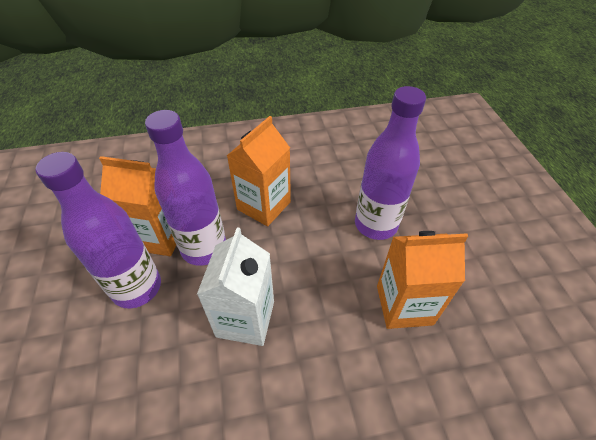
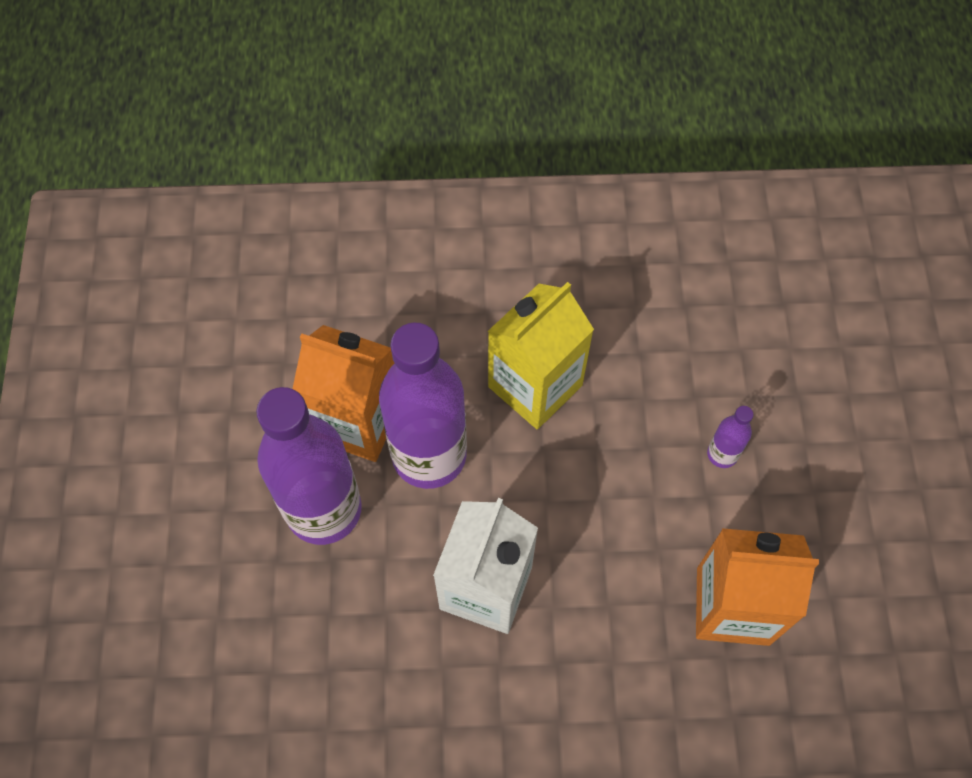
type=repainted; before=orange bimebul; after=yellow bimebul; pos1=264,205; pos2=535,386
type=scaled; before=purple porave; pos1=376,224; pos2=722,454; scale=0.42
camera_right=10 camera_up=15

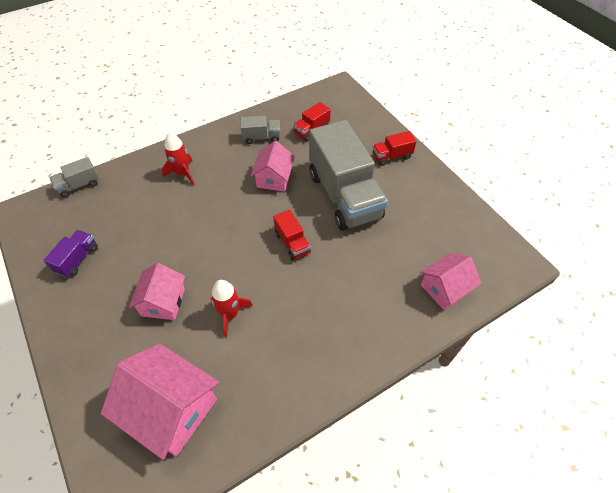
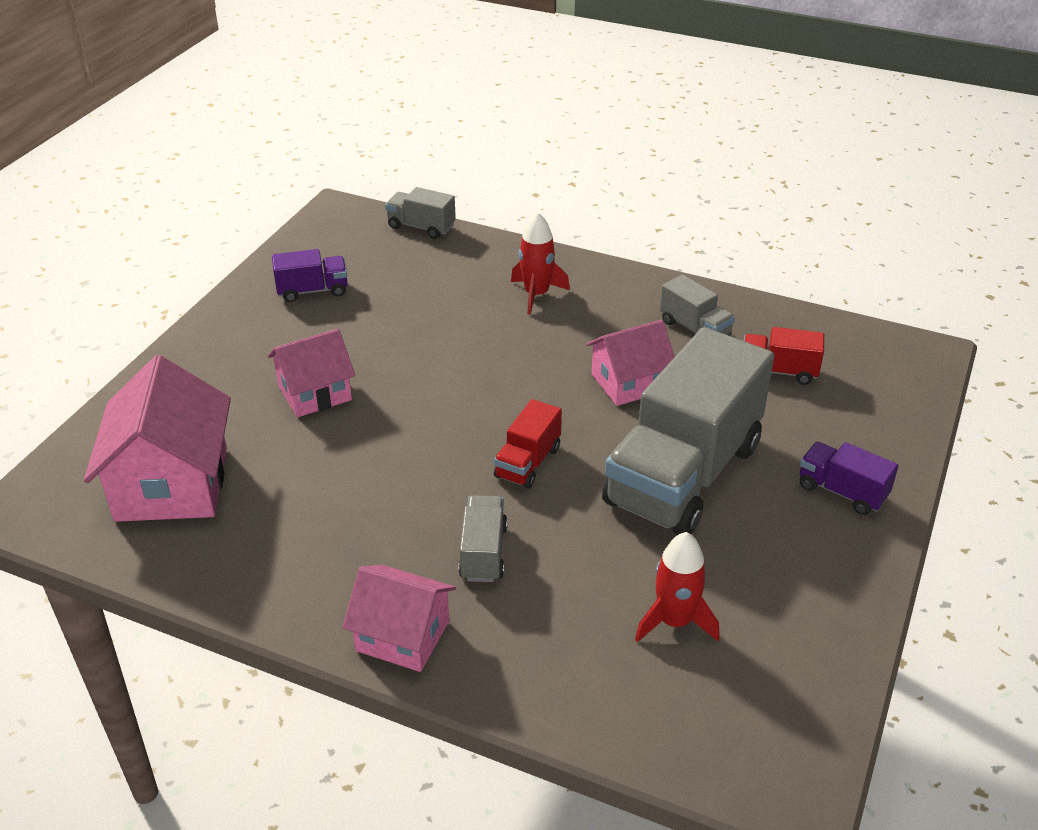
type=shifted; before=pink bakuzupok; pos1=444,289; pos2=402,636
type=new; after=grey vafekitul; pos2=483,553
type=shifted; before=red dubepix; pos1=230,314; pos2=675,622
type=repainted; before=red vafekitul; after=purple vafekitul; pos1=391,156; pos2=842,491
camera_right=55 camera_up=-15

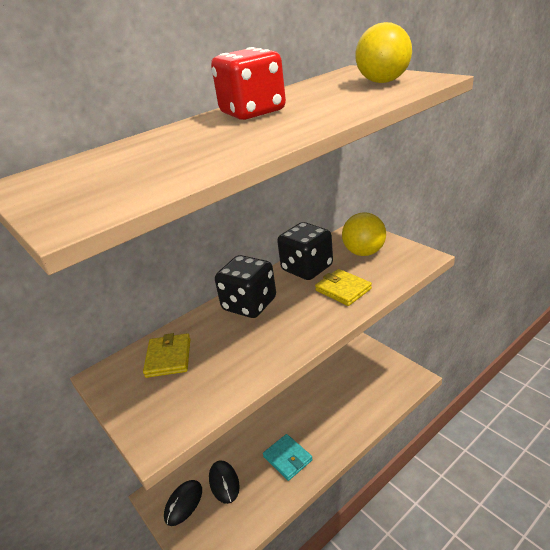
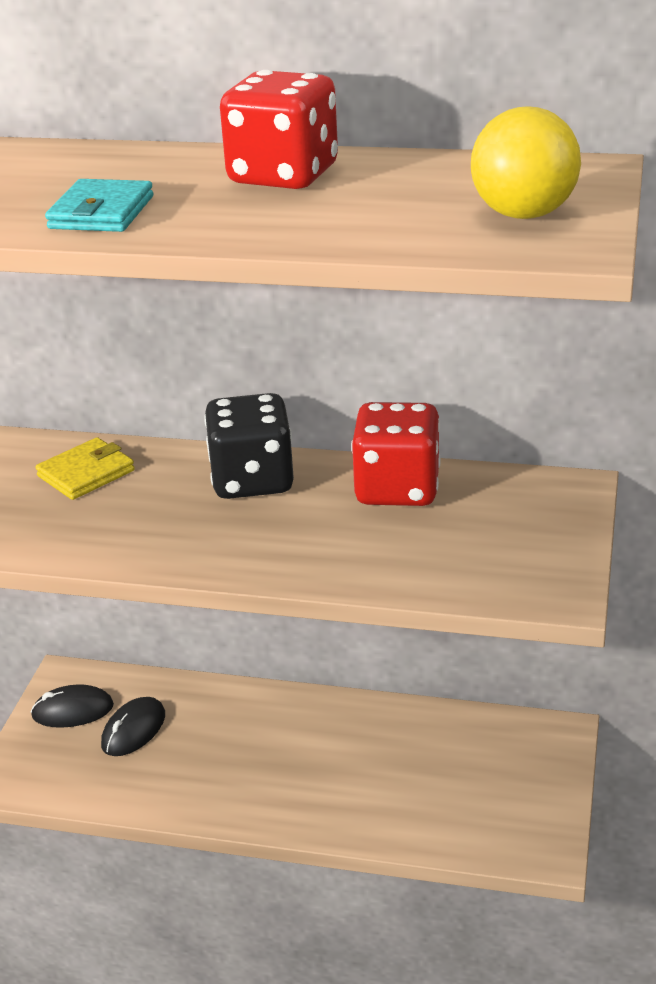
type=shifted; before=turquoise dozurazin; pos1=287,458; pos2=101,212
type=repainted; before=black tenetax; after=red tenetax; pos1=307,268; pos2=397,489
type=gone; before=yellow dozurazin; pos1=343,289
type=gone; before=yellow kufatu; pos1=364,252
camera_right=50 camera_up=0

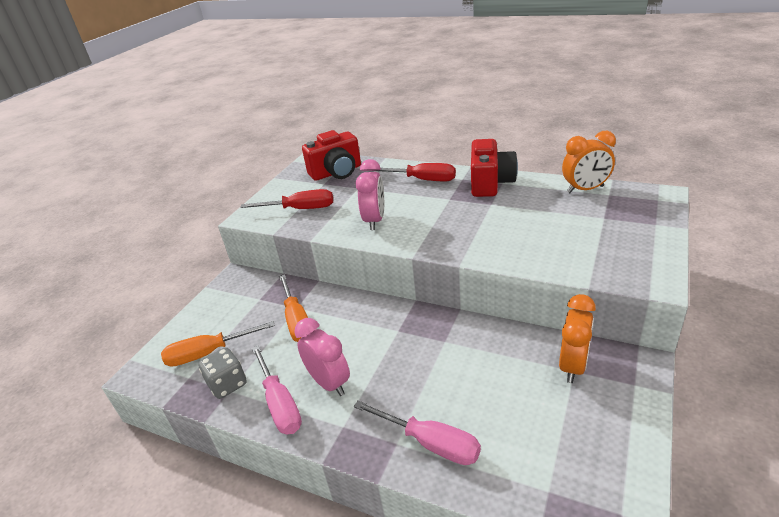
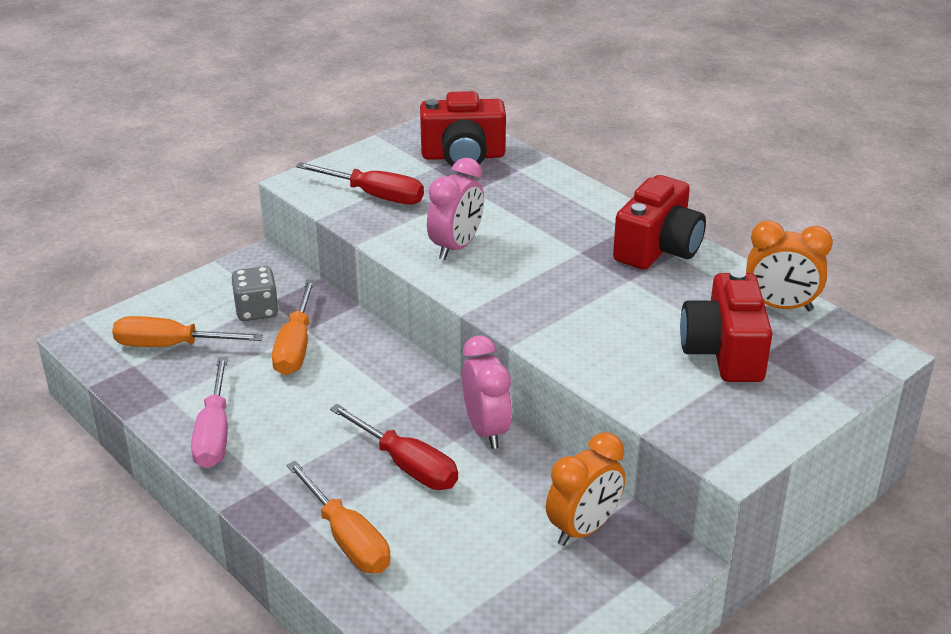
type=shifted; before=grey tenetax; pos1=227,384; pos2=257,311
type=repainted; before=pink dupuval; after=orange dupuval; pos1=430,443; pos2=347,539
type=shifted; before=red dupuval; pos1=423,180; pos2=407,465
type=shifted; before=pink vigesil; pos1=329,383; pos2=486,430
type=new; after=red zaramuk; pos2=724,352
camera_right=20 camera_up=0

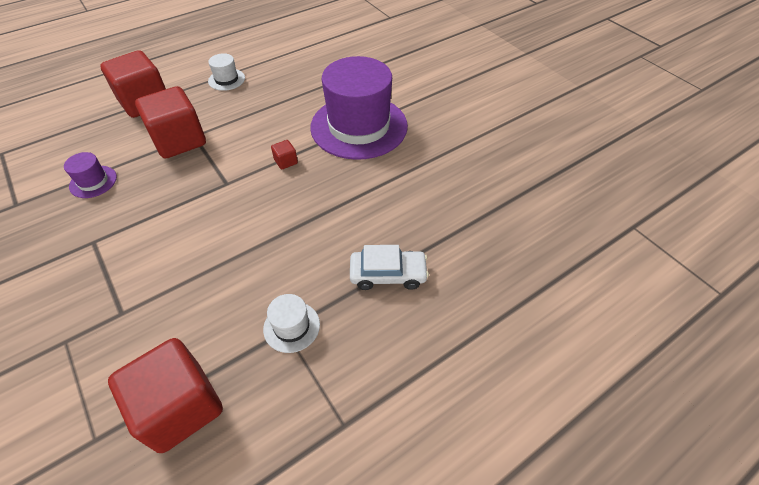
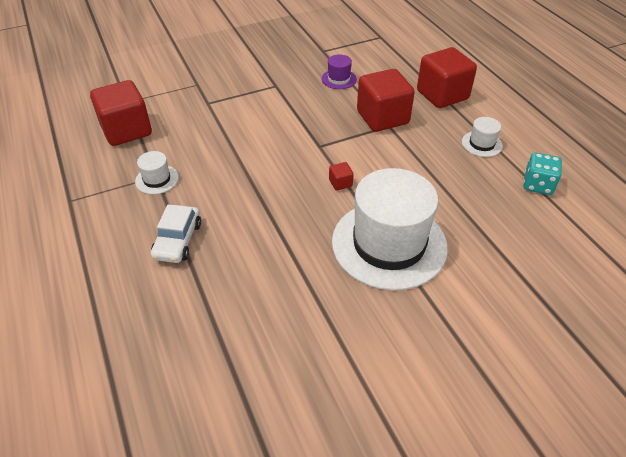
type=repainted; before=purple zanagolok; after=white zanagolok; pos1=359,126; pos2=389,244
type=new; after=turquoise tenetax; pos2=537,185
camera_right=100 camera_up=-5

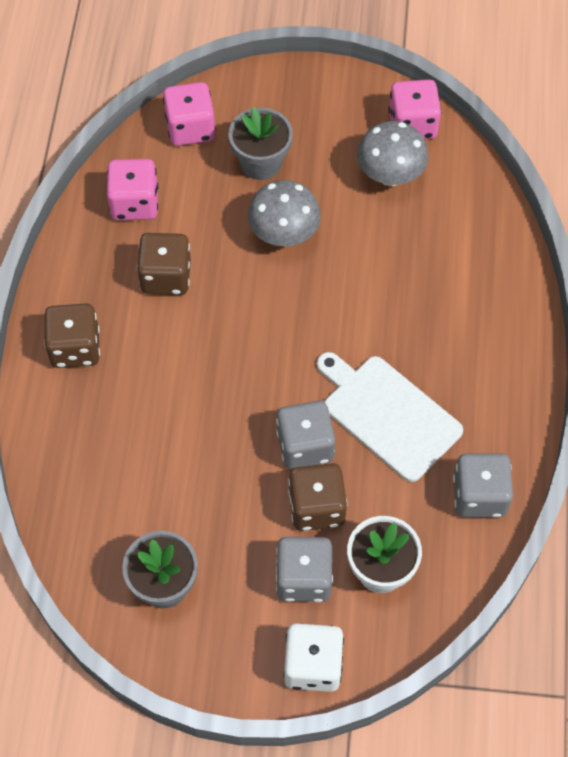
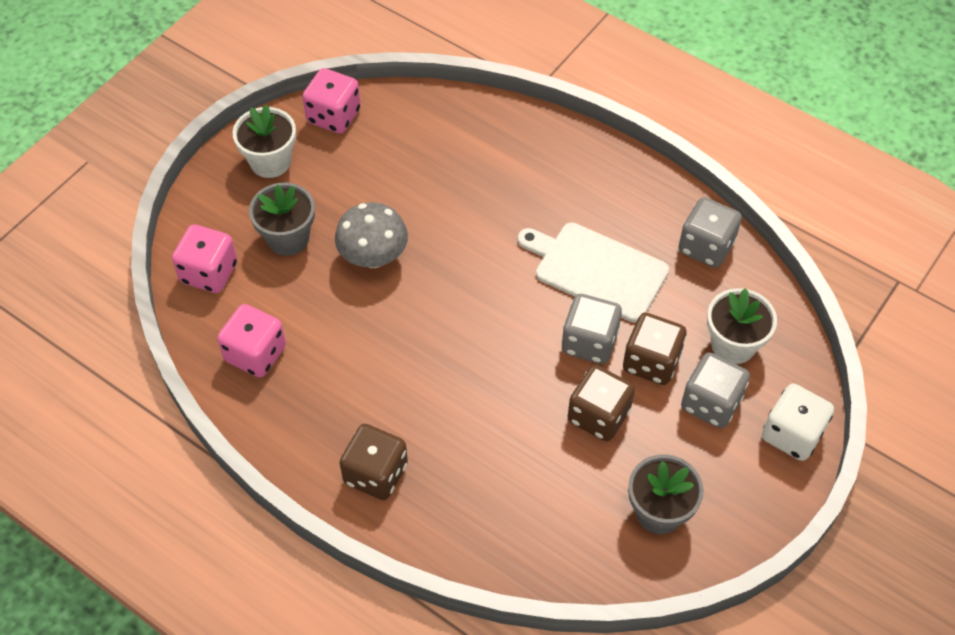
type=new; after=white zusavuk; pos2=270,162
type=rotated; before=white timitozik; pos1=388,414; pos2=596,270; turn=45
type=shifted; before=brown tenetax; pos1=166,277; pos2=598,415
type=gone; before=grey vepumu; pos1=390,175
camera_right=-60 camera_up=-5

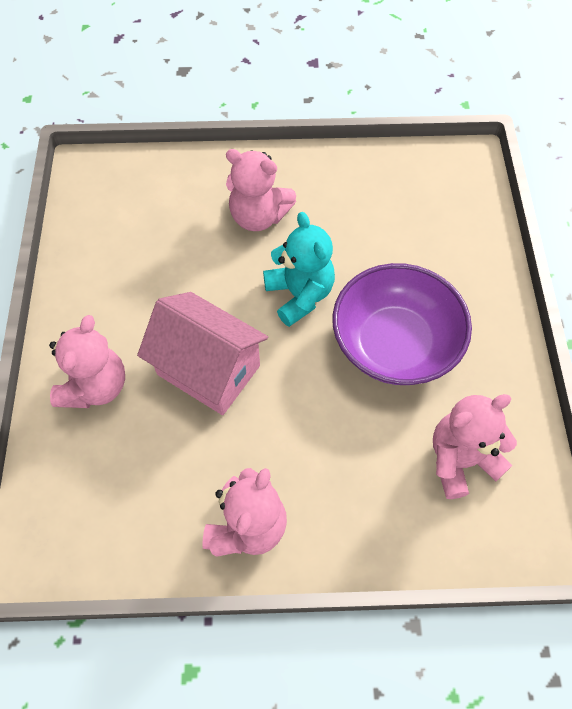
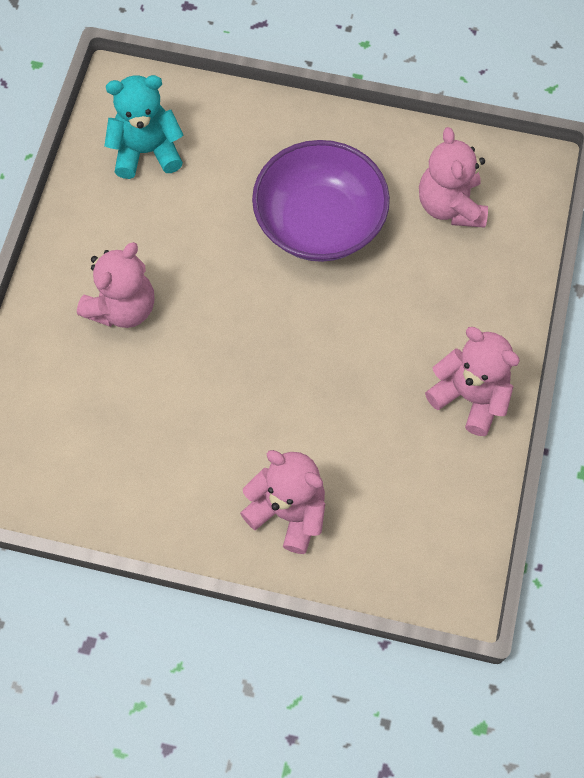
type=shifted; before=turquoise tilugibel; pos1=299,295; pos2=146,151
type=gone; before=pink bakuzupok; pos1=208,370
camera_right=-75 camera_up=5

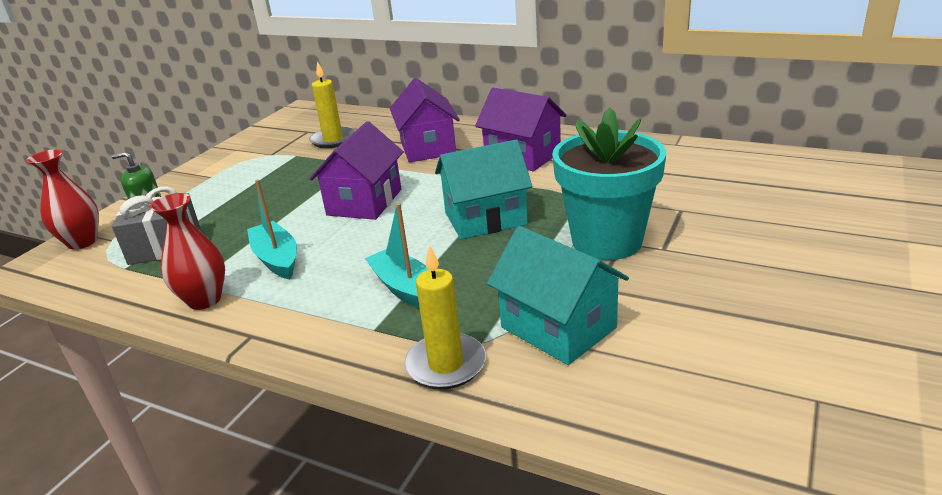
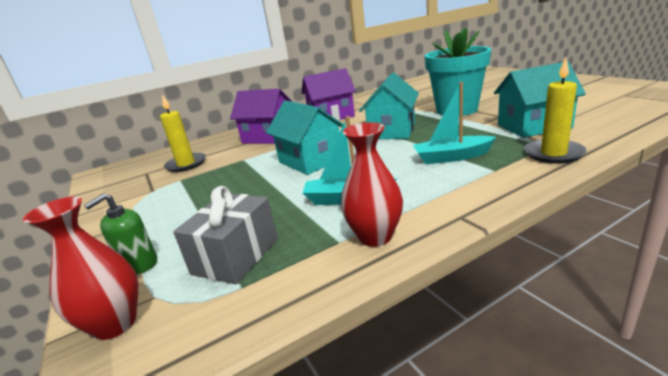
type=repainted; before=purple bakuzupok; after=turquoise bakuzupok; pos1=364,202; pos2=310,161
camera_right=-55 camera_up=-5

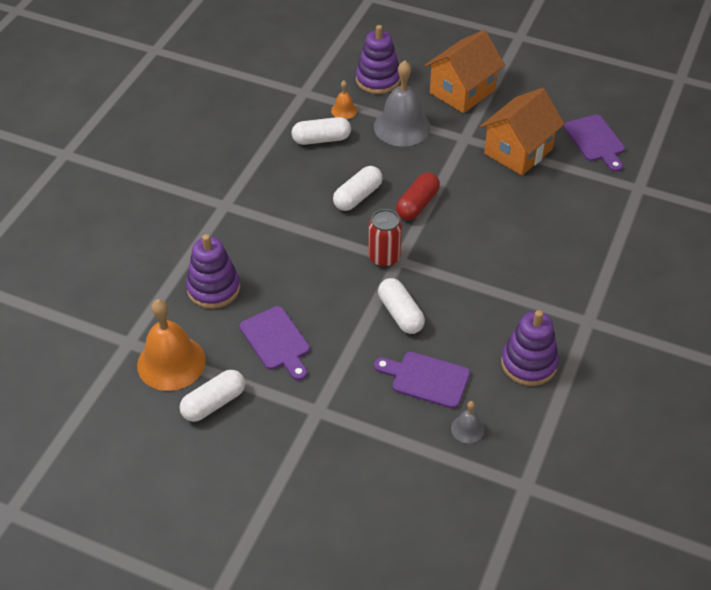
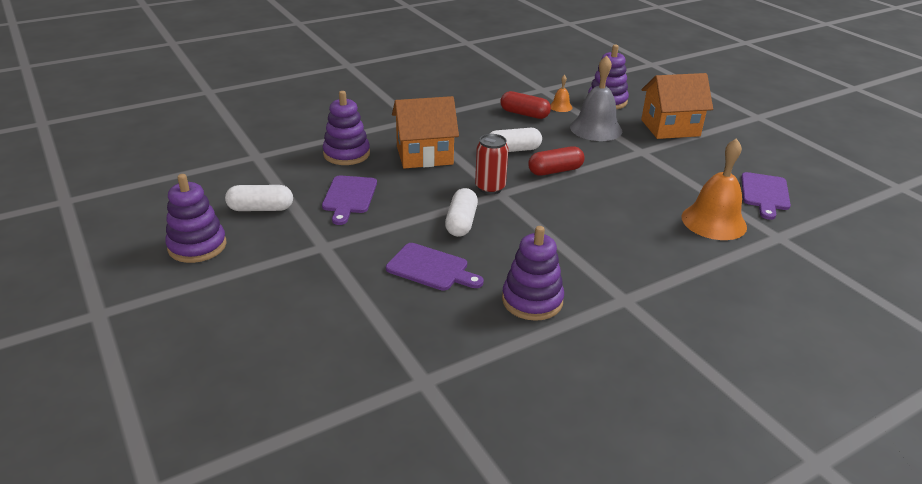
type=new; after=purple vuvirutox; pos2=197,246
type=rotated; before=purple timitozik; pos1=426,379; pos2=431,268; turn=150
type=shifted; before=orange bakuzupok; pos1=518,151; pos2=424,155
type=repainted; before=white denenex; after=red denenex; pos1=321,139; pos2=524,114
type=shifted; before=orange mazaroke; pos1=171,362; pos2=713,221
type=gone; before=grey mazaroke; pos1=467,429
camera_right=35 camera_up=-15

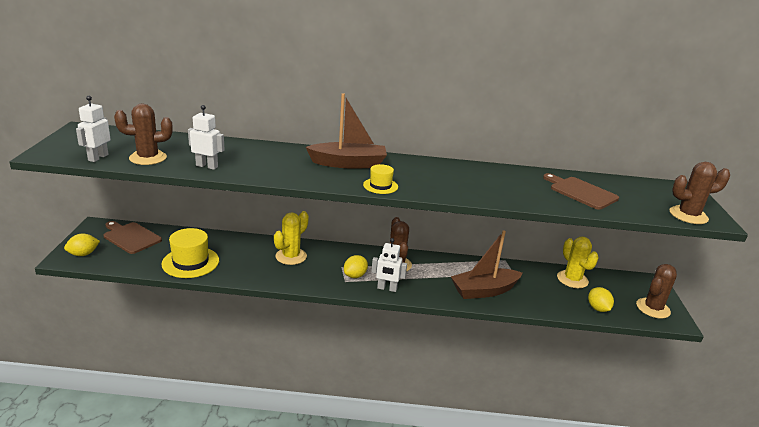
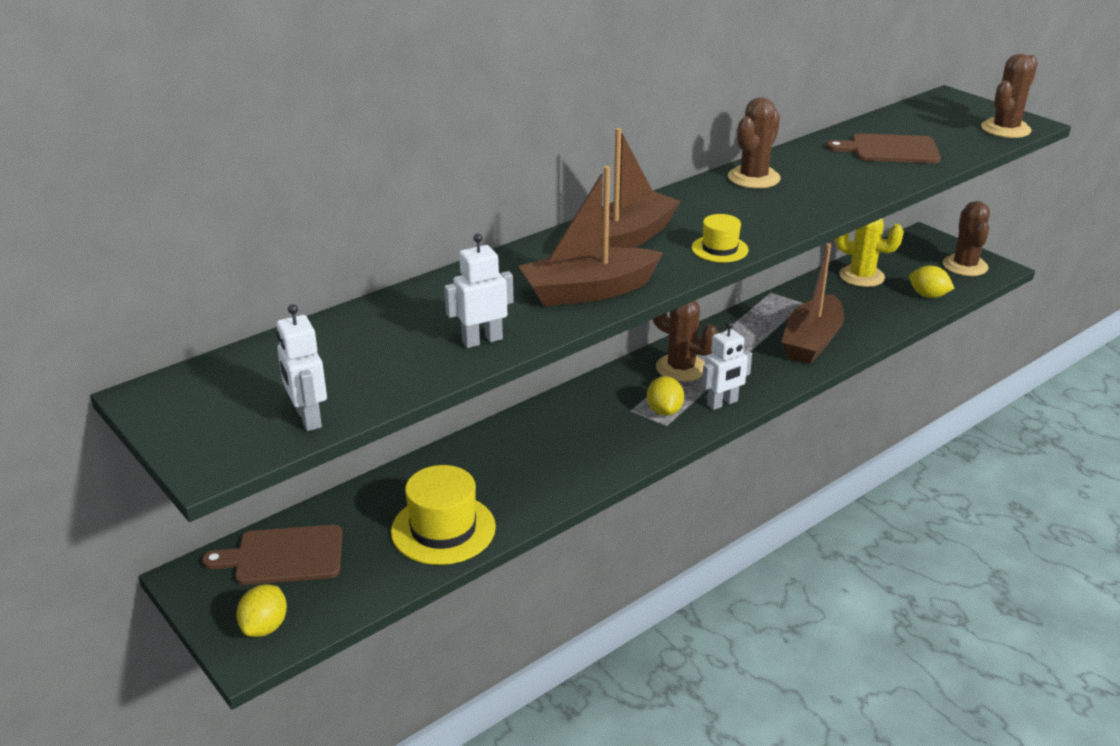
type=new; after=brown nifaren; pos2=588,291
type=shifted; before=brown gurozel; pos1=148,158; pos2=753,178
type=gone; before=yellow gurozel; pos1=291,256
camera_right=-40 camera_up=5

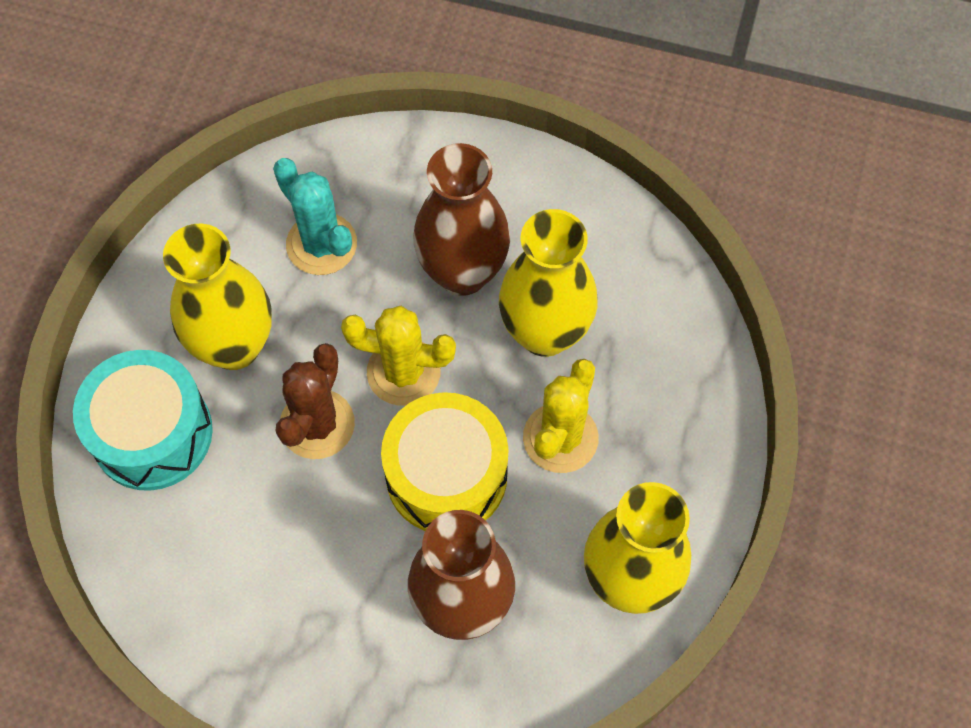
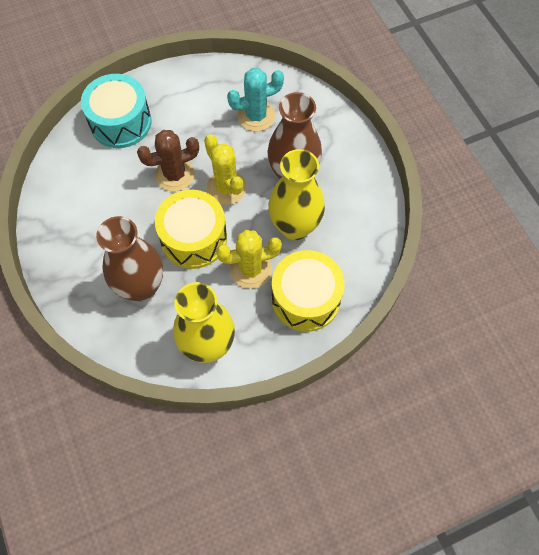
type=rotated; before=turquoise gurozel; pos1=321,244; pos2=256,116; turn=60
type=new; after=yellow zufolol; pos2=305,298
type=gone; before=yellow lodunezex; pos1=234,346
camera_right=50 camera_up=0

